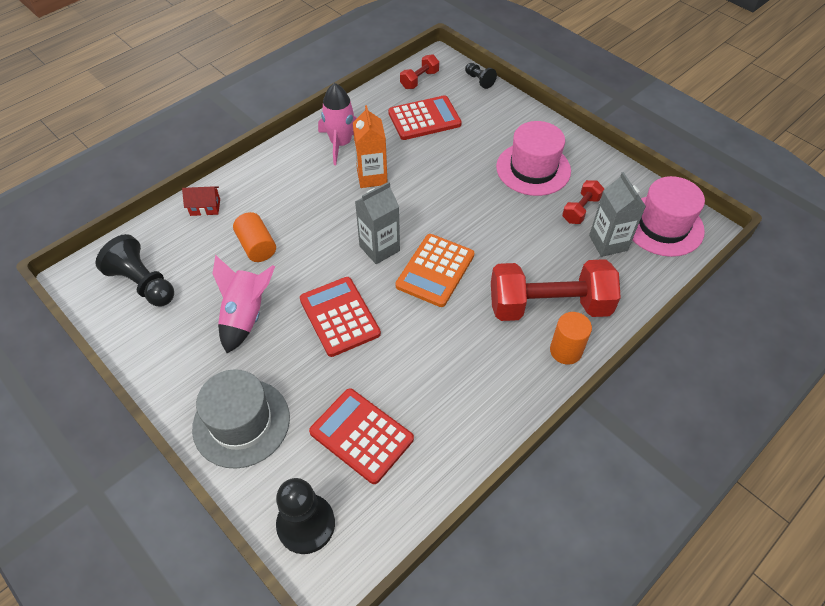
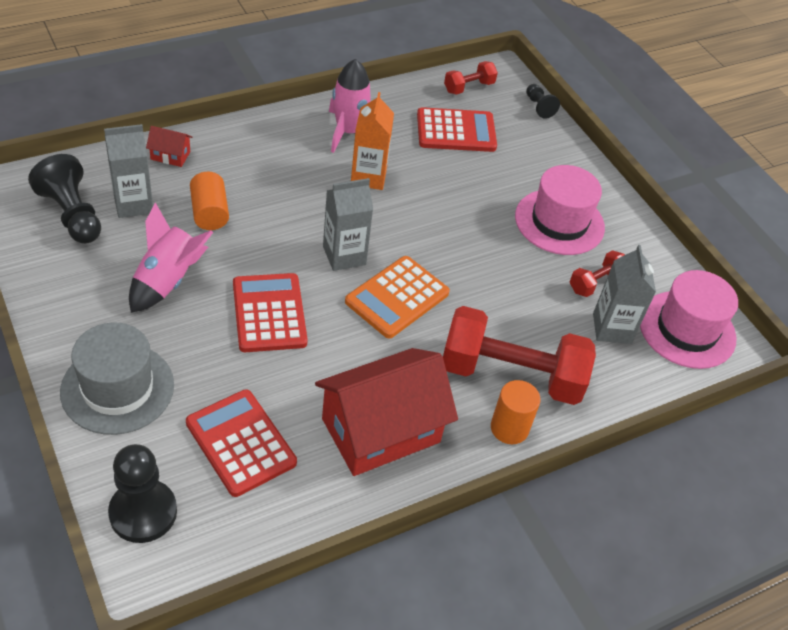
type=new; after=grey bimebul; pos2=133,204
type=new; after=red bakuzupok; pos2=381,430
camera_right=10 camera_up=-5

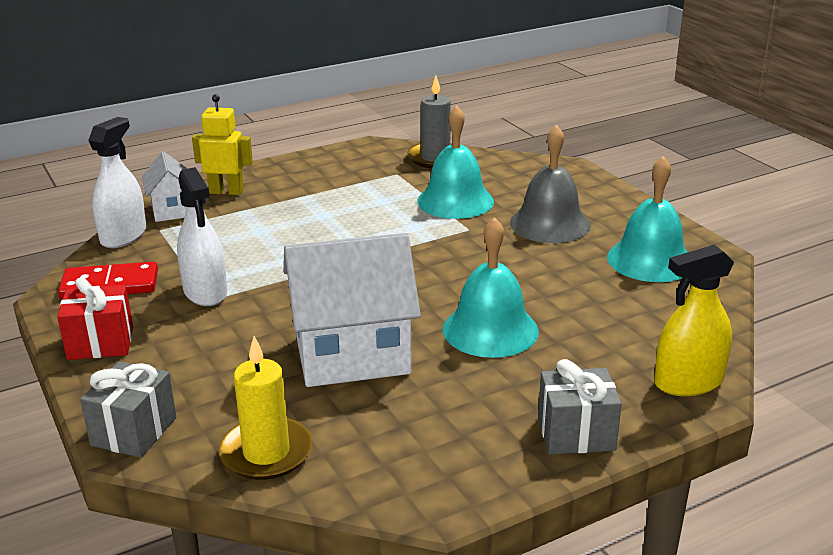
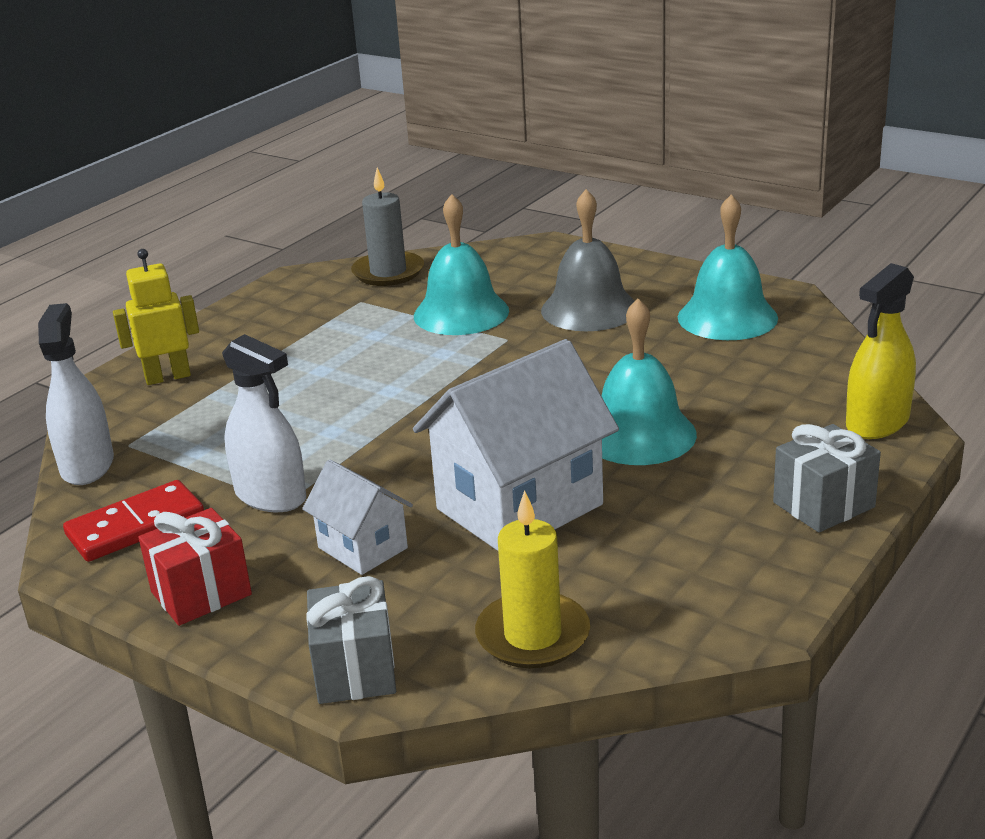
type=shifted; before=white bakuzupok; pos1=172,210; pos2=362,548
camera_right=-25 camera_up=0

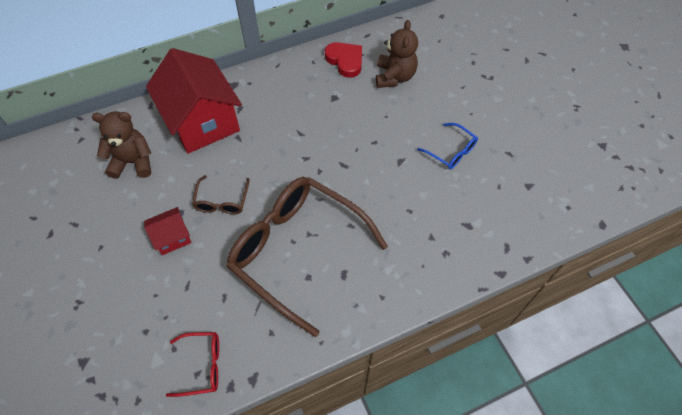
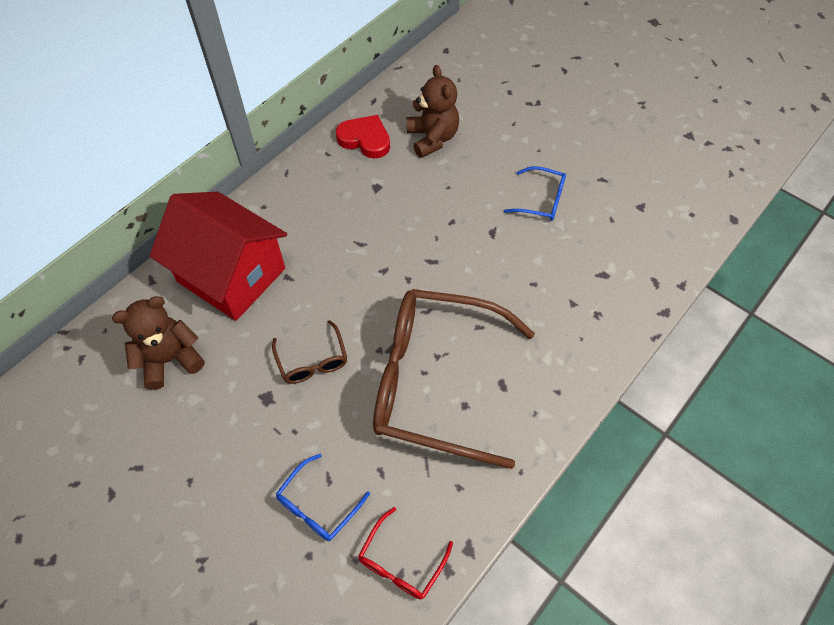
type=new; after=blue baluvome; pos2=317,505
type=rotated; before=red baluvome; pos1=202,365; pos2=401,562; turn=150
type=gone; before=red bakuzupok; pos1=172,237
camera_right=-25 camera_up=0

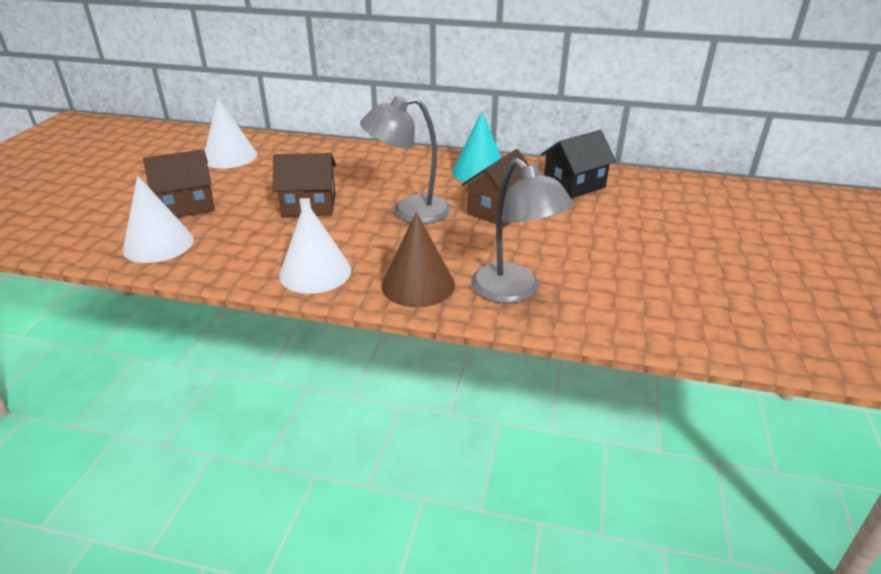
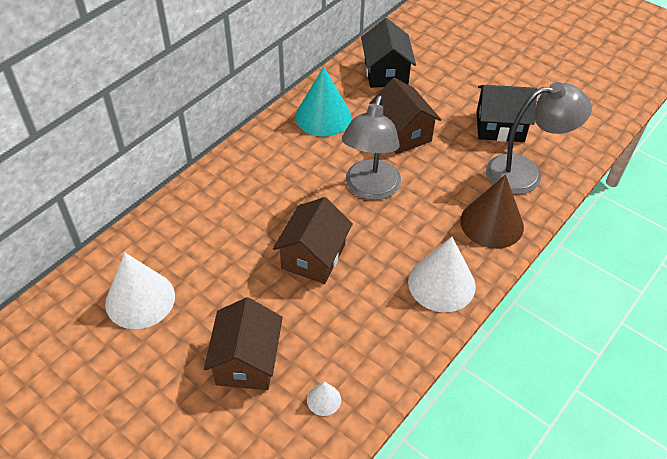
type=scaled; before=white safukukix; pos1=158,244; pos2=324,399; scale=0.46
type=new; after=black bakuzupok; pos2=500,126
camera_right=-65 camera_up=15

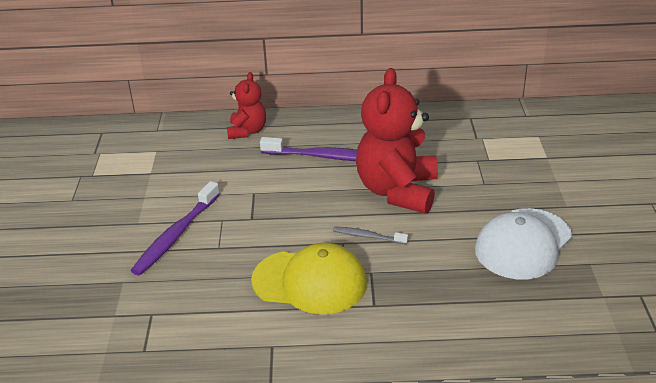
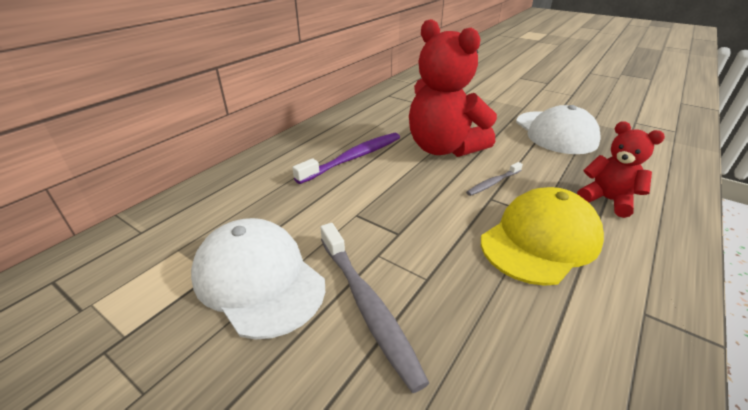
type=new; after=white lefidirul; pos2=258,279
type=repainted; before=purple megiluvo; after=grey megiluvo; pos1=176,235; pos2=367,305
type=shifted; before=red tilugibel; pos1=247,131; pos2=607,200
camera_right=-55 camera_up=0

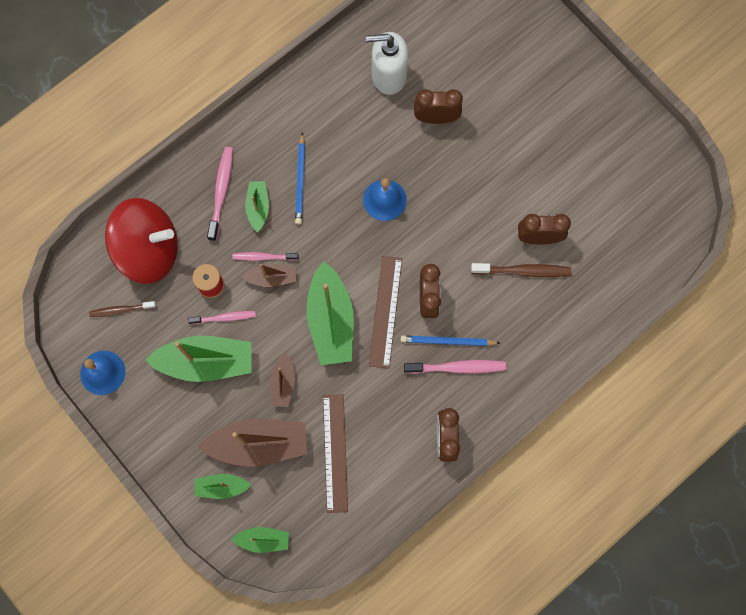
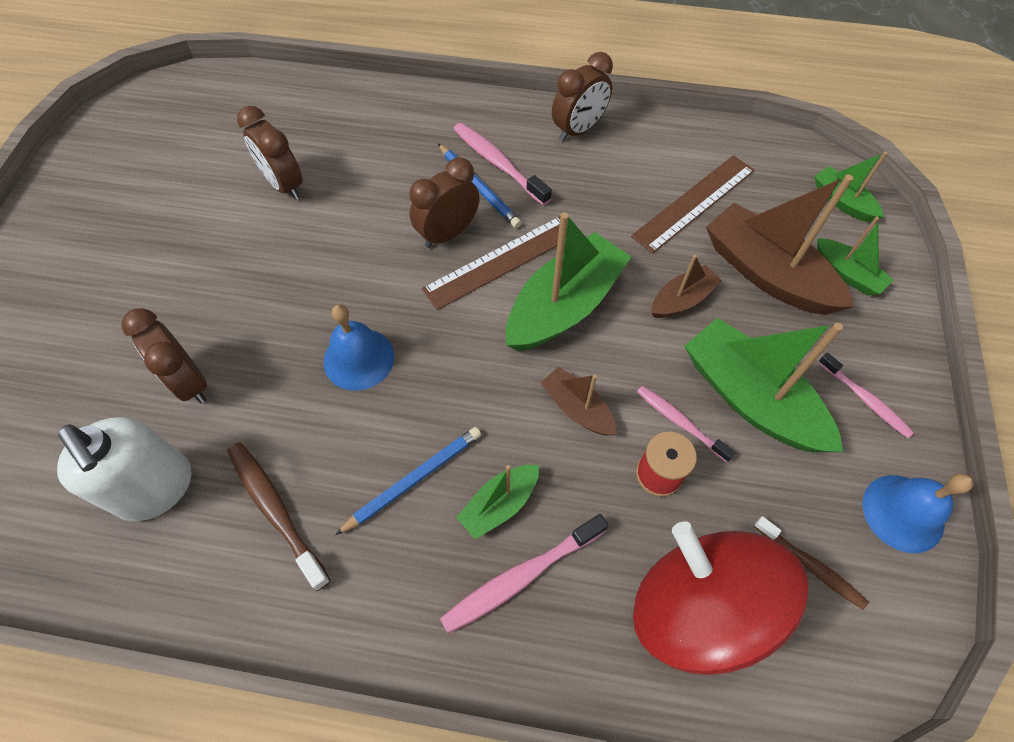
type=shifted; before=brown megiluvo; pos1=523,271; pos2=276,510
type=shifted; before=pink megiluvo; pos1=263,257; pos2=865,399
camera_right=-130 camera_up=-15

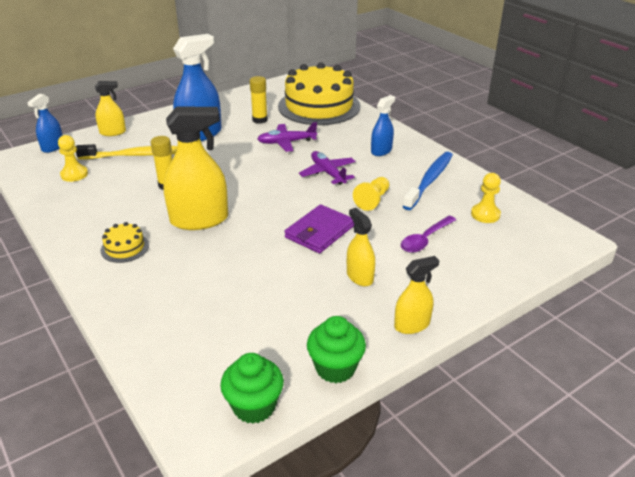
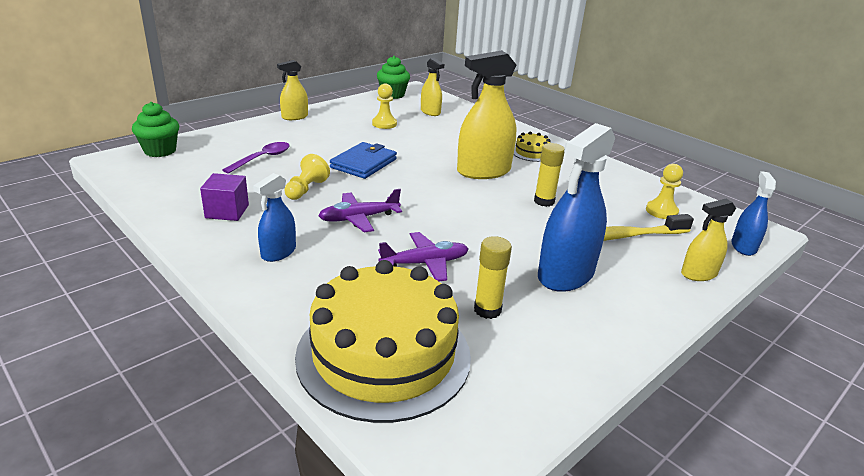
type=shifted; before=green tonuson; pos1=335,368; pos2=160,151
type=swapped; before=blue megiluvo; after=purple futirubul; pos1=429,180; pos2=227,211
type=rotated; before=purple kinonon; pos1=327,173; pos2=358,218; turn=105
type=repainted; before=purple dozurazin; after=blue dozurazin; pos1=319,232; pos2=363,163
type=shifted; before=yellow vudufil; pos1=485,214; pos2=384,124
type=shifted; before=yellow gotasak; pos1=359,276; pos2=430,112
camera_right=170 camera_up=-5

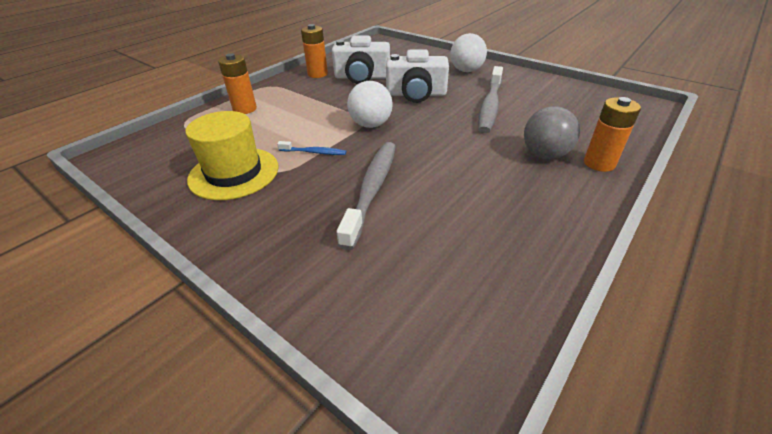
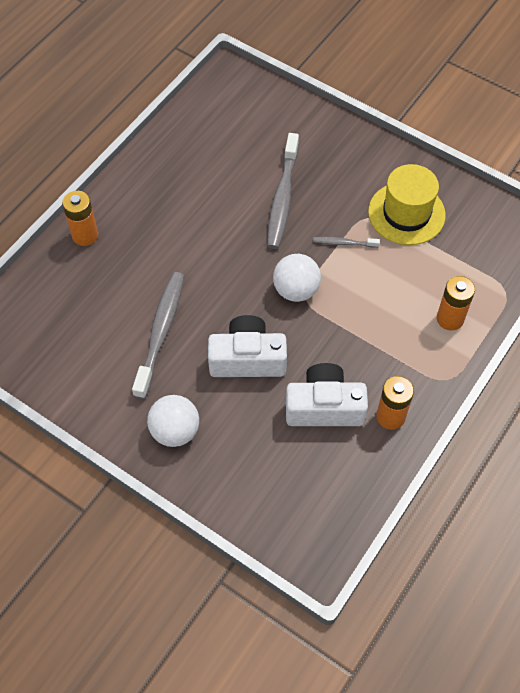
type=repainted; before=blue megiluvo; after=grey megiluvo; pos1=314,152; pos2=344,243
type=gone; before=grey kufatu; pos1=544,155
camera_right=175 camera_up=20

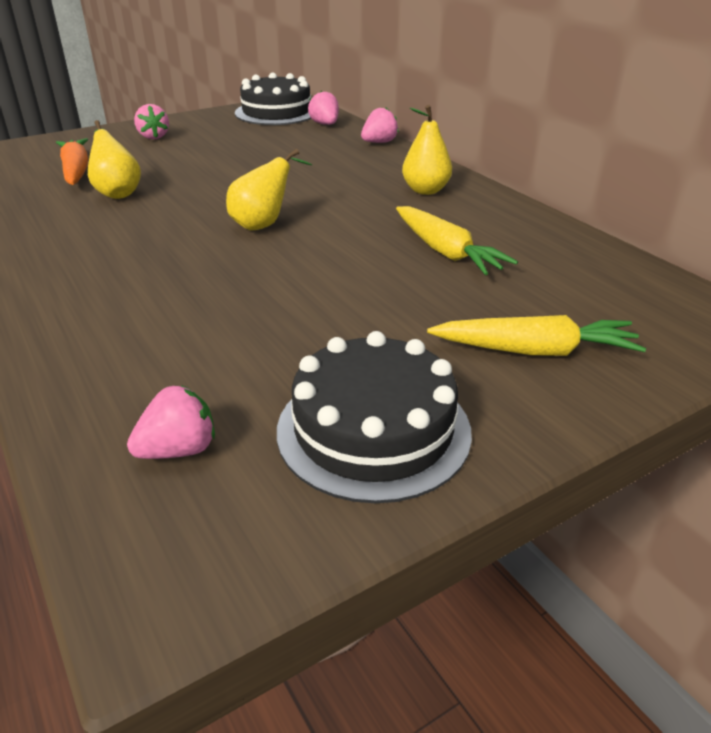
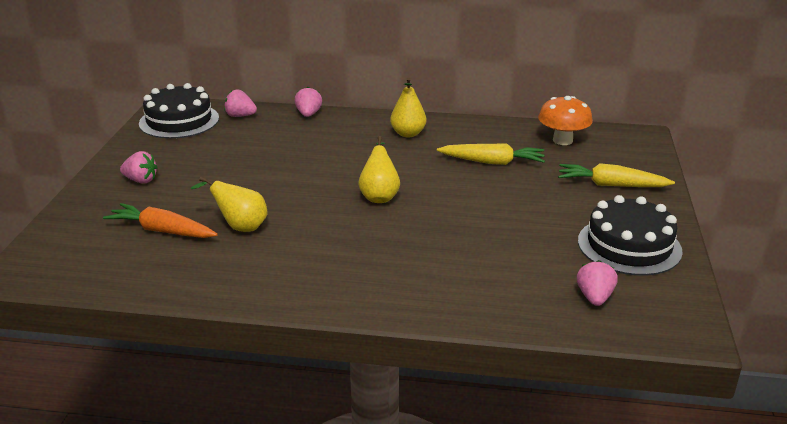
type=new; after=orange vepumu; pos2=562,140
type=rotated; before=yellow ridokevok; pos1=535,351; pos2=611,185; turn=-120
camera_right=-50 camera_up=-5

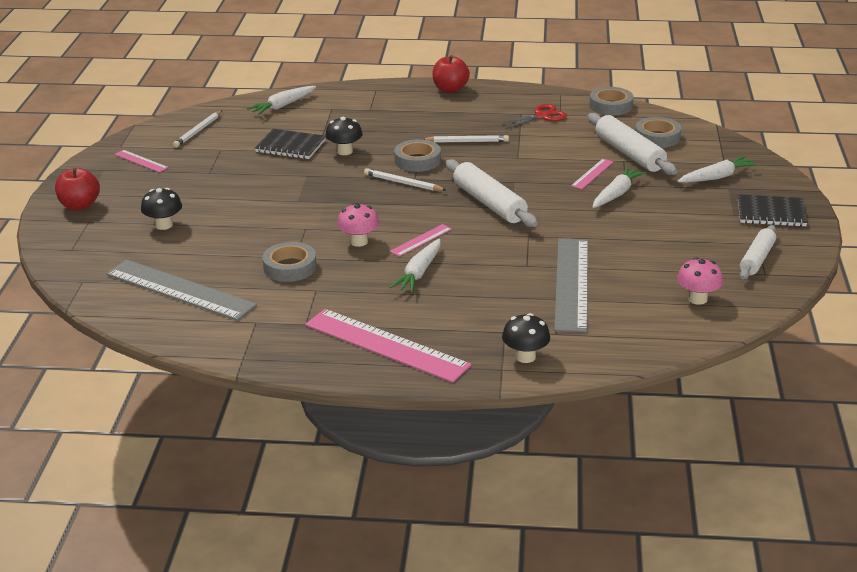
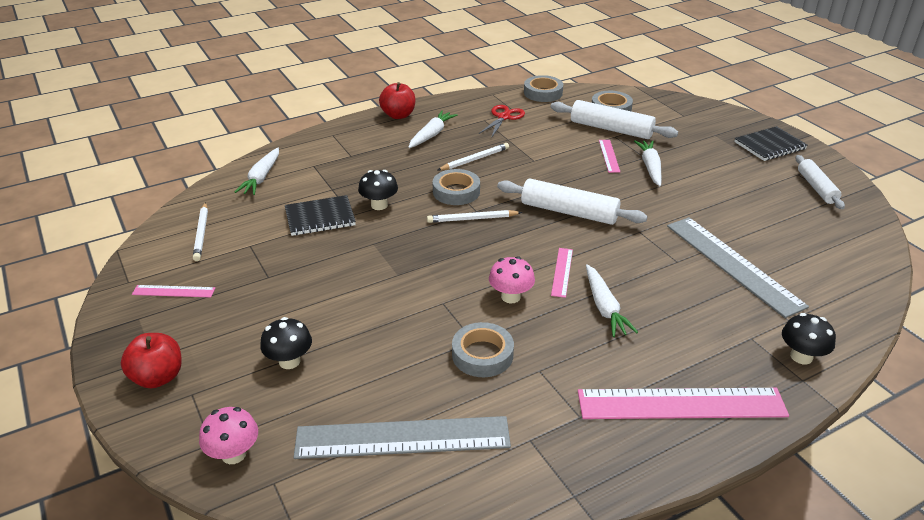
type=shifted; before=pink vepumu; pos1=697,299; pos2=234,454
type=shifted; before=white ridokevok; pos1=717,177; pos2=432,134
camera_right=-35 camera_up=5

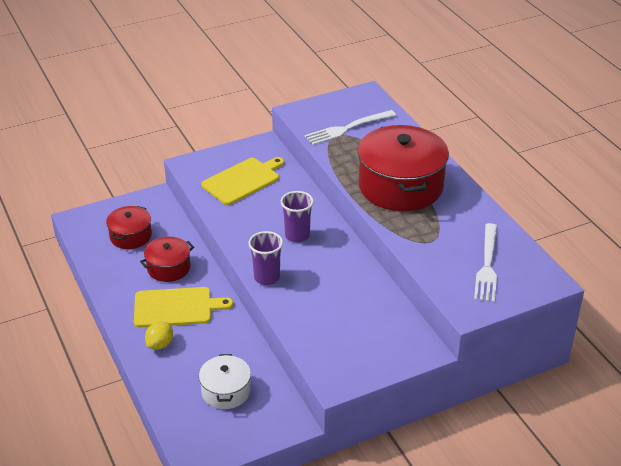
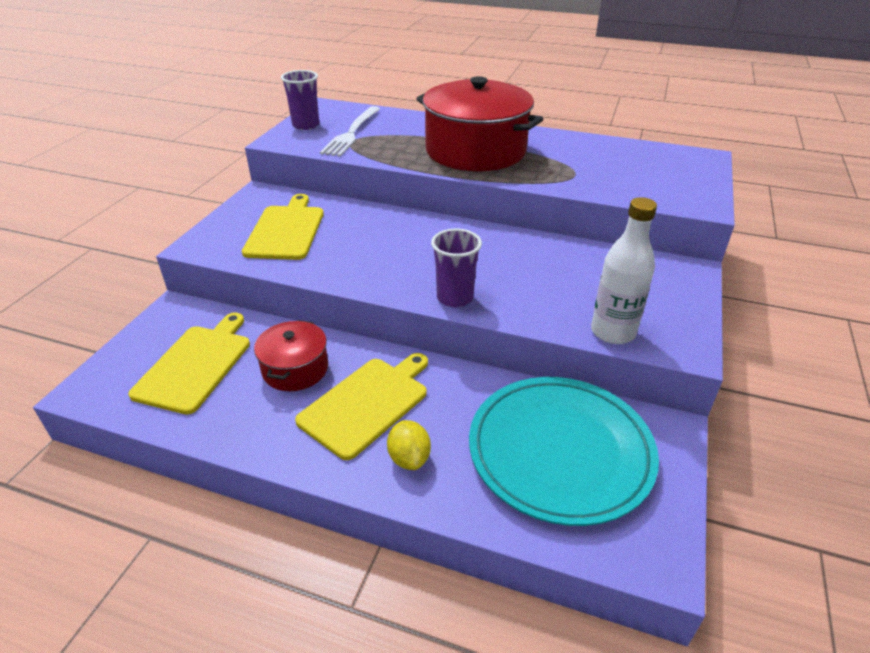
type=swapped; before=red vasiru; after=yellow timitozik; pos1=130,236; pos2=196,365
type=shifted; before=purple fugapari; pos1=297,236; pos2=306,125
type=swapped; before=white vasiru; after=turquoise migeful; pos1=226,391; pos2=560,452
type=new; after=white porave; pos2=613,332
type=gone; before=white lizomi; pos1=487,266
camera_right=-45 camera_up=0

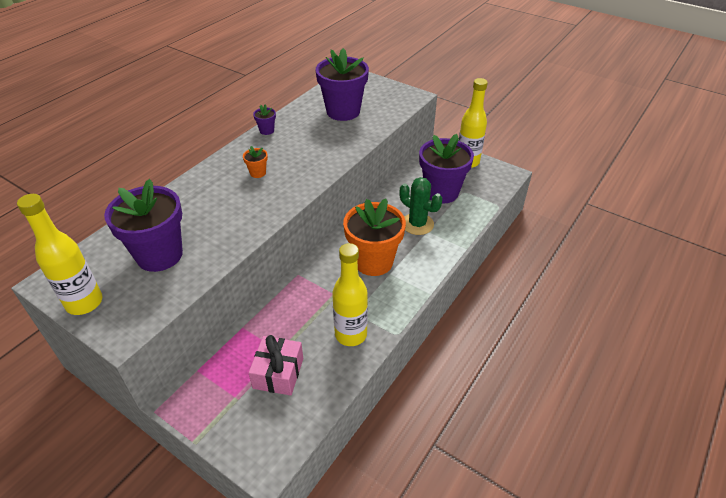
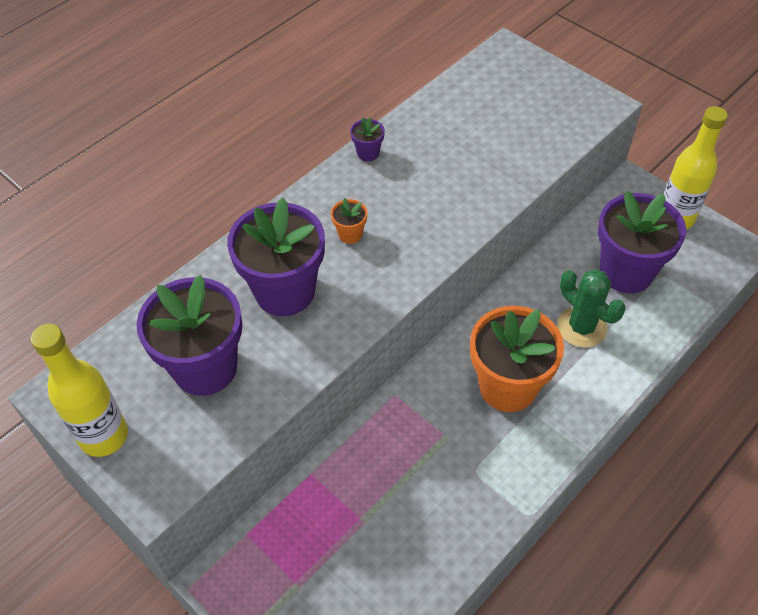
type=shifted; before=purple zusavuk; pos1=343,111; pos2=285,291
type=gone; before=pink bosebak; pos1=278,373
type=gone; before=yellow porave; pos1=351,334
camera_right=10 camera_up=10

